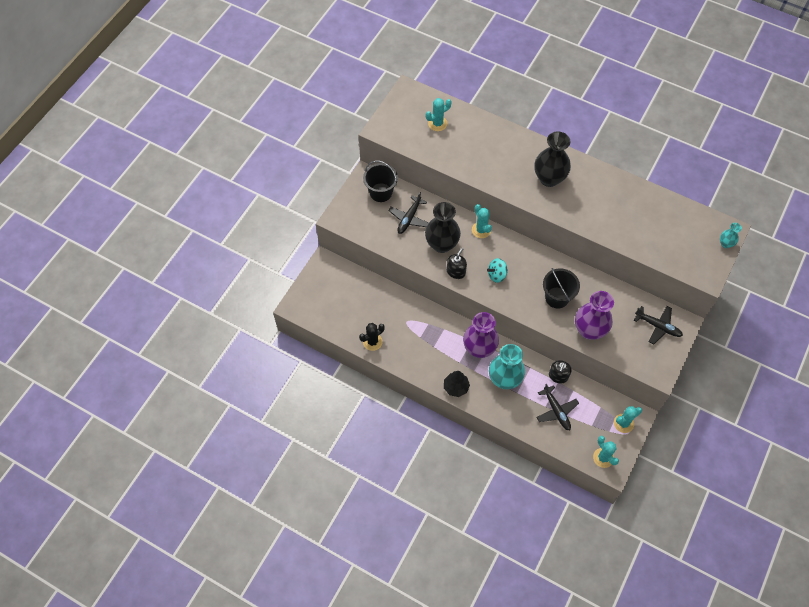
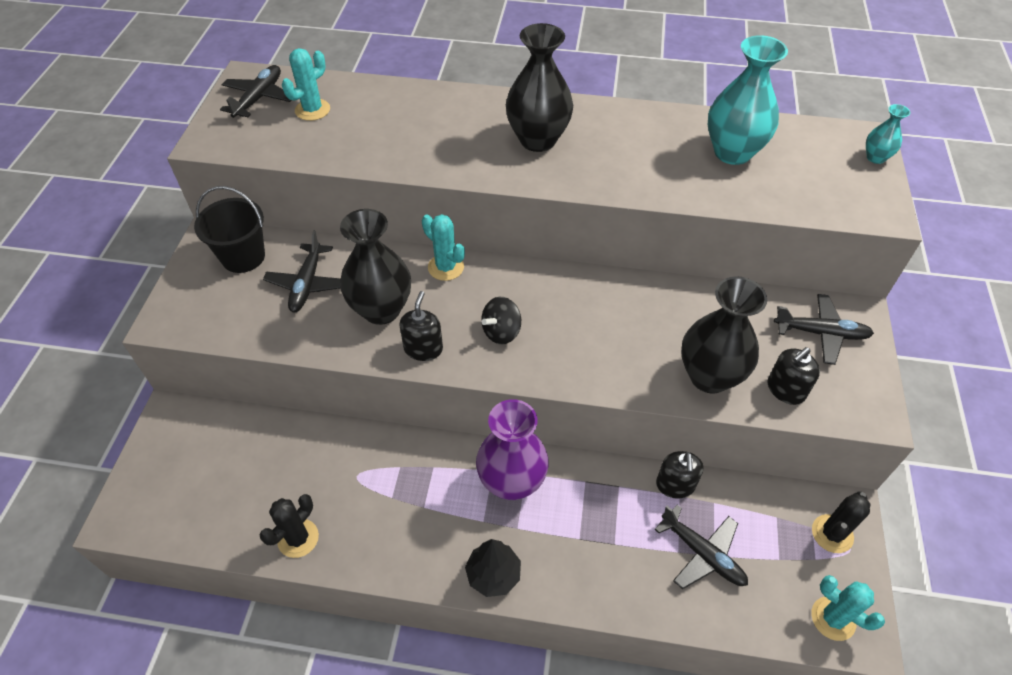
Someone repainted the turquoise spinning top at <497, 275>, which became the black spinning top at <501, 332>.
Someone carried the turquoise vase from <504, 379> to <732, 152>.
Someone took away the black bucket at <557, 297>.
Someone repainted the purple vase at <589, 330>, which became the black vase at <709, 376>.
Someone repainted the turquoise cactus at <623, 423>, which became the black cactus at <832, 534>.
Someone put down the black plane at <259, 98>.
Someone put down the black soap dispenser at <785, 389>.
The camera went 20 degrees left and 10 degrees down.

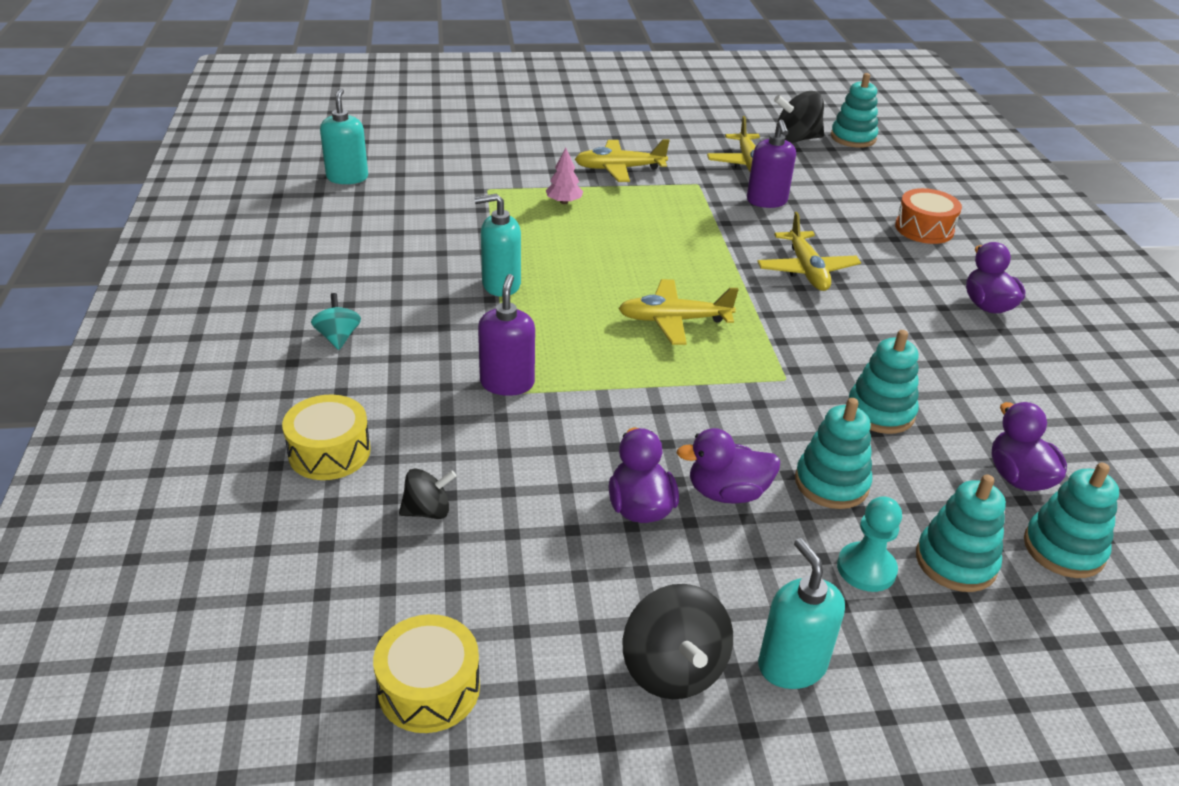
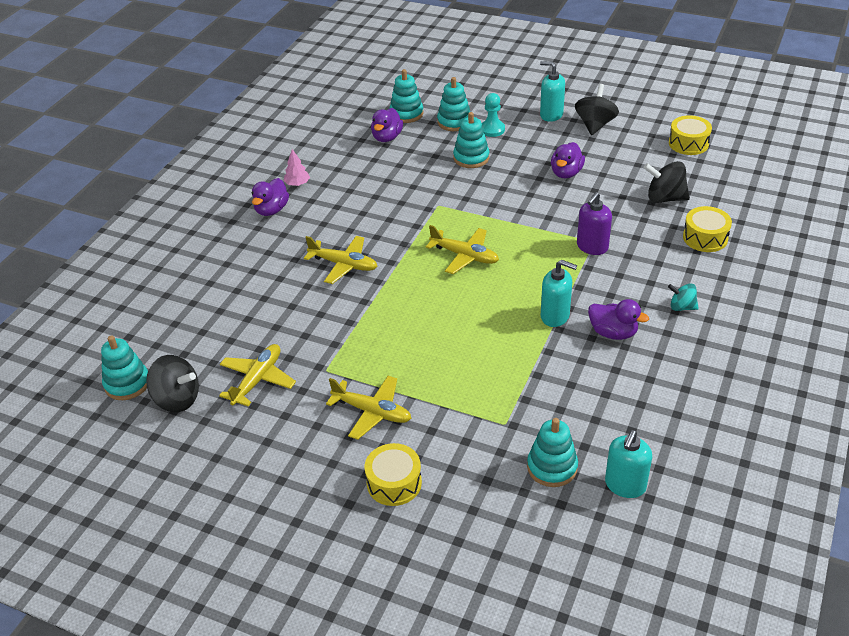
Someone rotated the turquoise spinning top at <338, 337> by 90 degrees clockwise.
Someone scaled the black spinning top at <428, 511> by 1.66.
Someone carried the pink tree from <564, 202> to <297, 184>.
Someone carried the purple duck from <727, 493> to <613, 333>.
Someone took away the purple soap dispenser at <766, 201>.
Someone rotated the yellow plane at <806, 270> by 90 degrees clockwise.
Someone rotated the turquoise soap dispenser at <791, 665> by 105 degrees clockwise.
Someone carried the turquoise stacking toy from <880, 412> to <552, 467>.
Someone took away the orange drum at <924, 229>.
Someone put down the yellow drum at <394, 483>.
The camera went 145 degrees left and 5 degrees up.

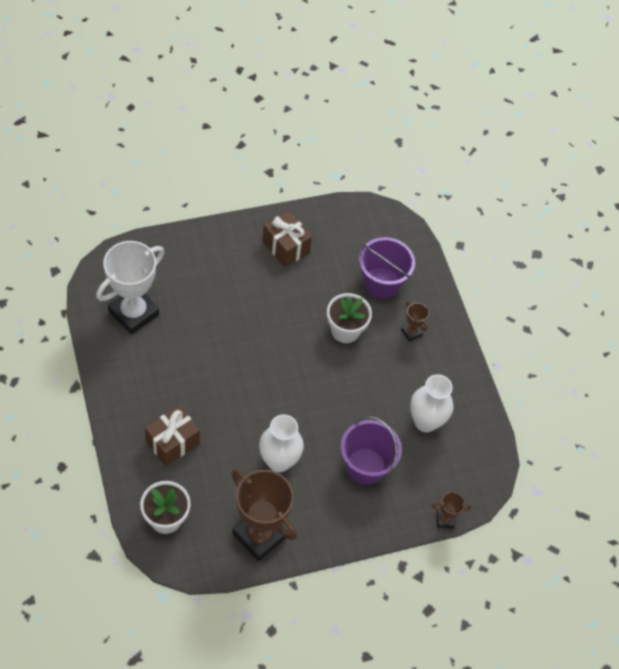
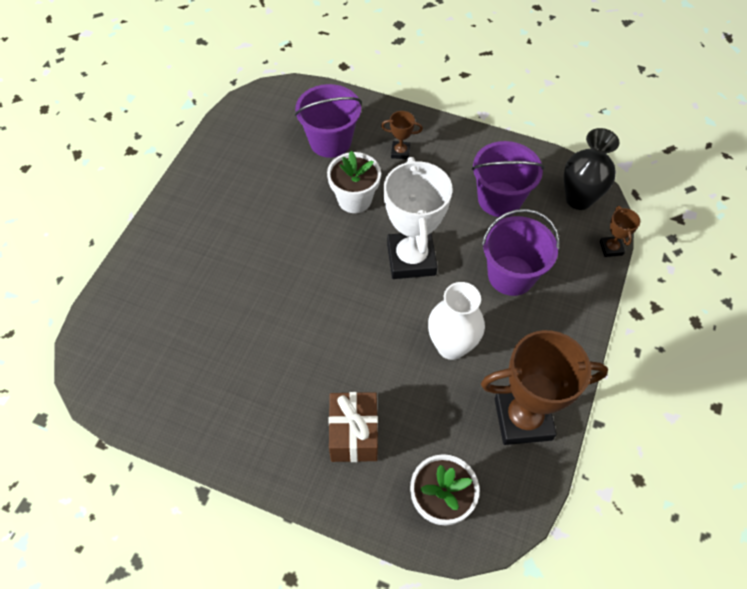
Someone carried the white trophy from <133, 313> to <411, 259>.
Someone took away the brown gift at <285, 247>.
Someone swapped the white vase at <425, 421> for the purple bucket at <499, 199>.
Someone rotated the brown trophy at <445, 519> by 45 degrees counterclockwise.
Someone put down the black vase at <578, 199>.
The camera went 45 degrees left and 0 degrees up.

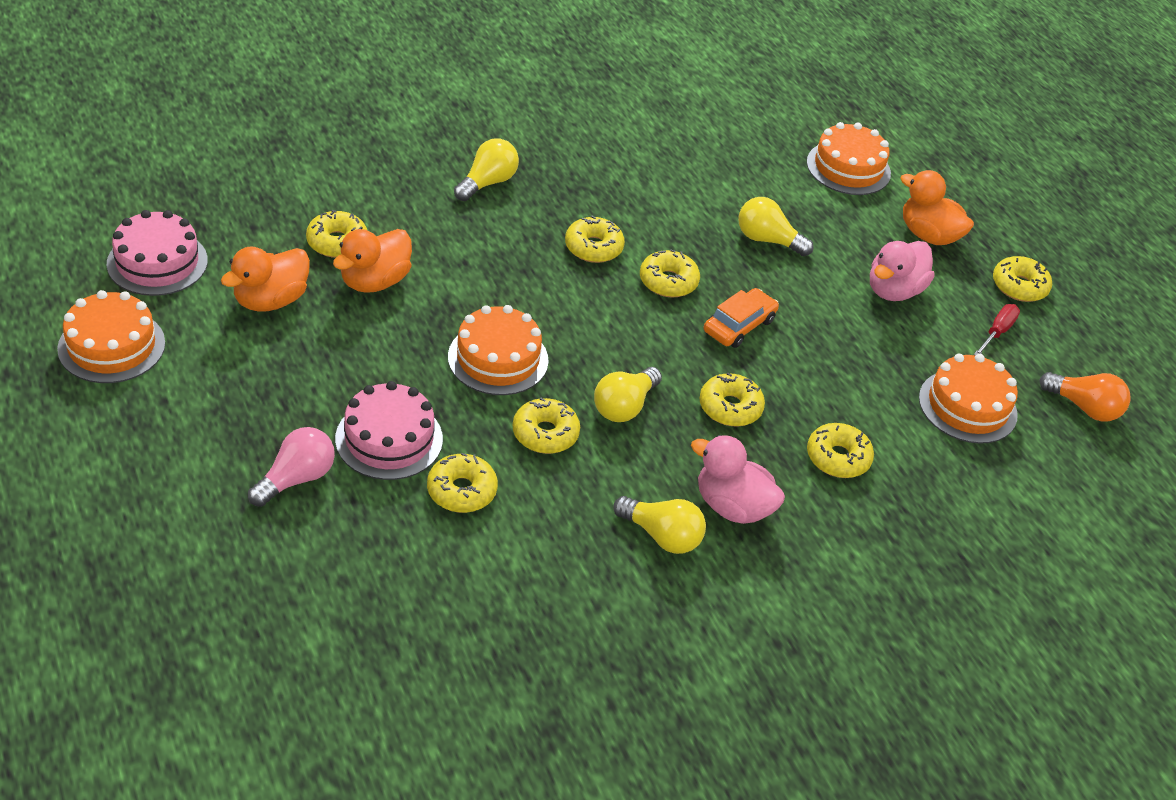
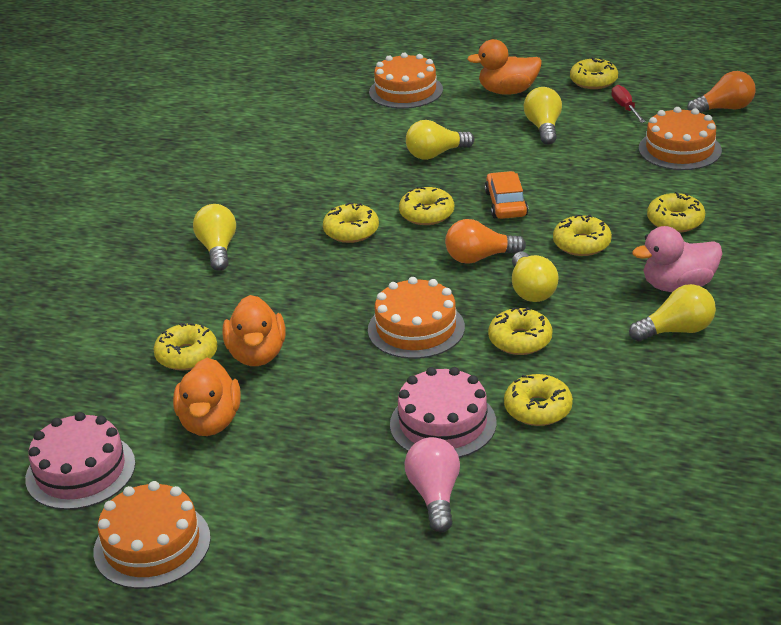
Someone swapped the pink duck at <894, 290> for the yellow light bulb at <543, 128>.
Someone put down the orange light bulb at <479, 258>.
The camera went 40 degrees left and 10 degrees down.

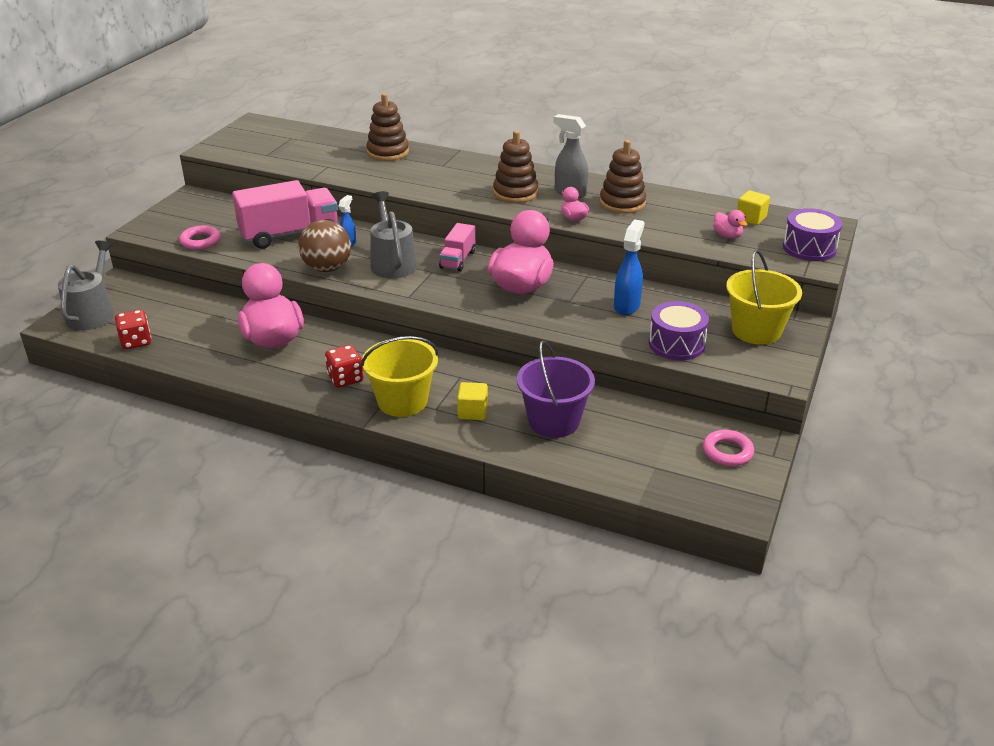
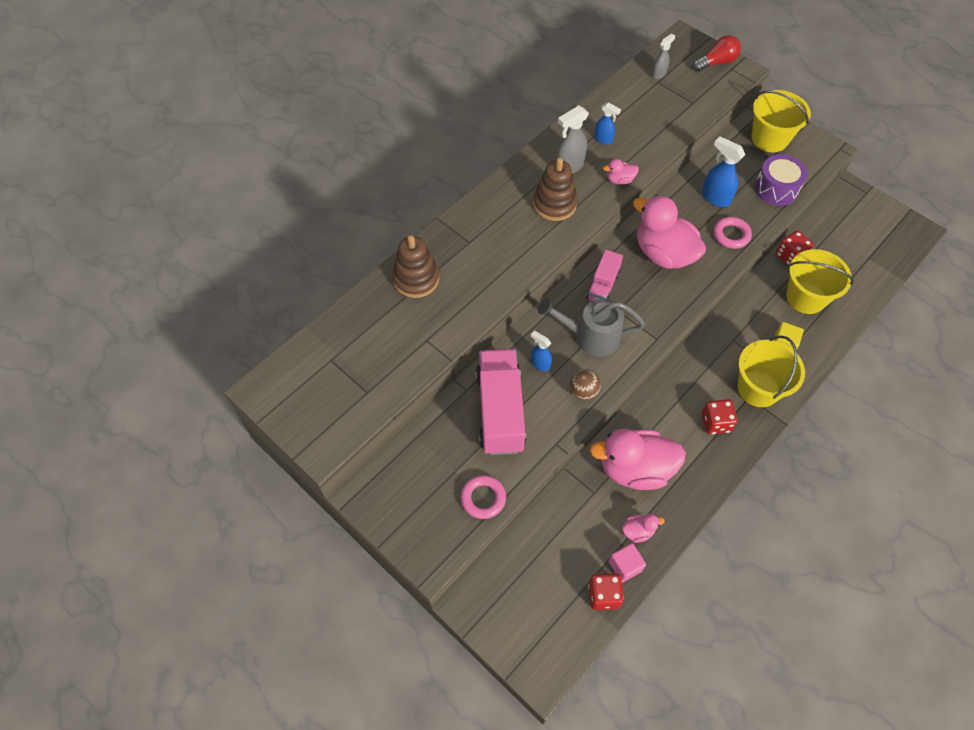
Someone took away the grey watering can at <93, 313>.
Someone scaled the brown ball at <327, 268> by 0.60.
Someone rotated the pink truck at <457, 260> by 75 degrees clockwise.
Someone repainted the purple bucket at <554, 421>, which became the yellow bucket at <805, 297>.
Someone swapped the brown stacking toy at <622, 203> for the blue spray bottle at <603, 139>.
Someone carried the pink ring from <727, 452> to <731, 235>.
Someone carried the pink duck from <727, 236> to <638, 531>.
Someone swapped the yellow cube at <751, 218> for the grey spray bottle at <659, 74>.
Someone swapped the purple drum at <809, 248> for the red light bulb at <716, 63>.
Someone put down the pink cube at <625, 566>.
Someone put down the red dice at <790, 256>.
The camera went 70 degrees left and 25 degrees up.

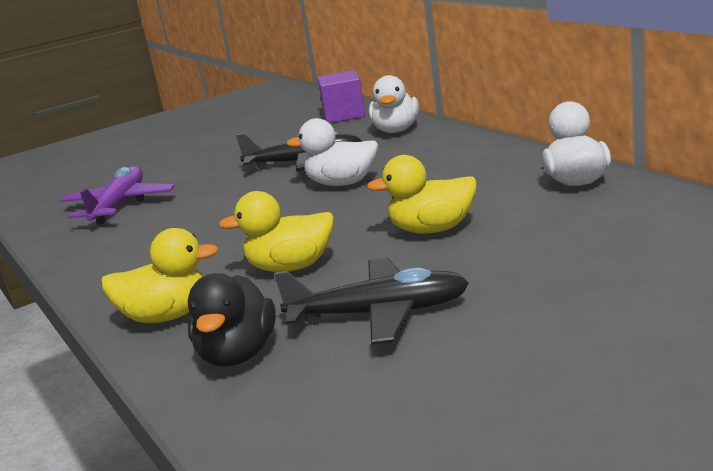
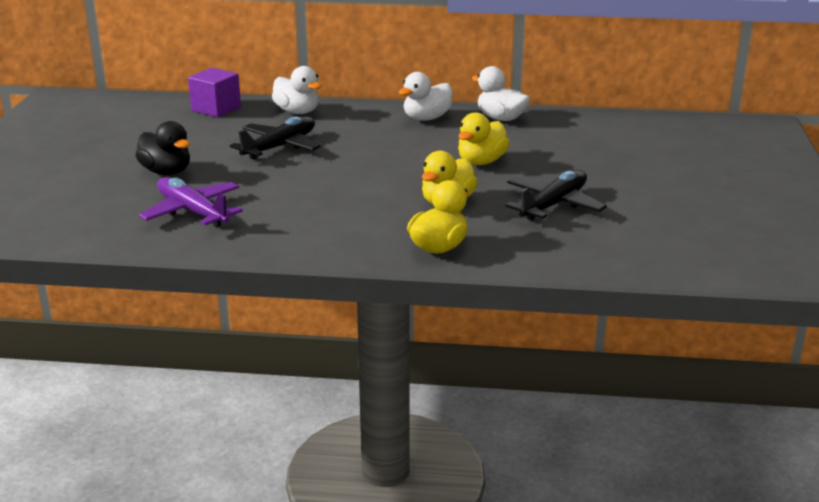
Someone carried the black duck from <238, 354> to <166, 172>.
Someone carried the white duck from <342, 183> to <426, 118>.
The camera went 55 degrees left and 5 degrees up.

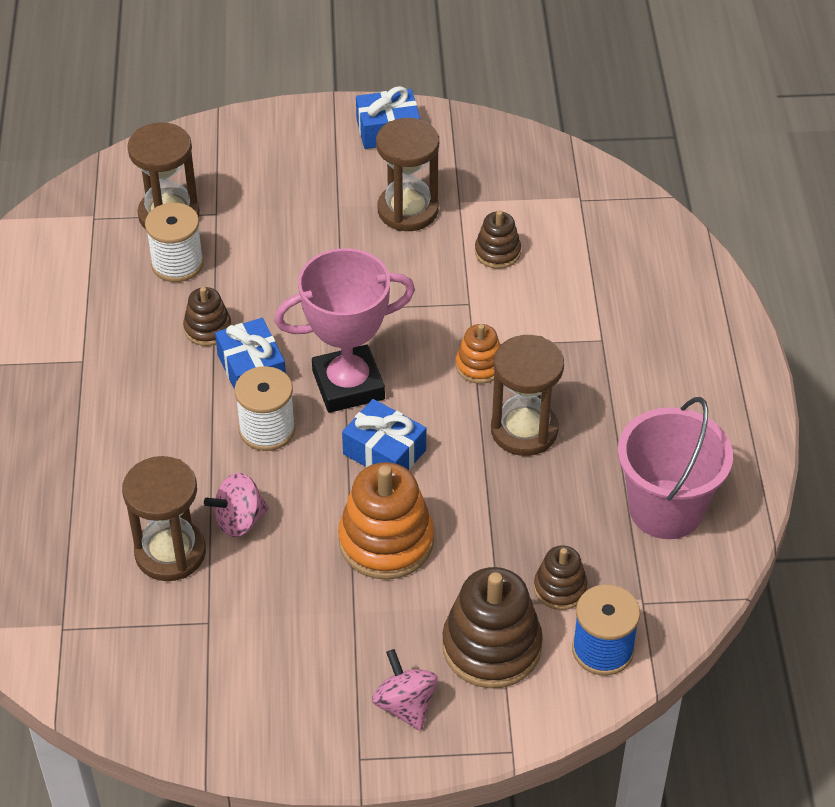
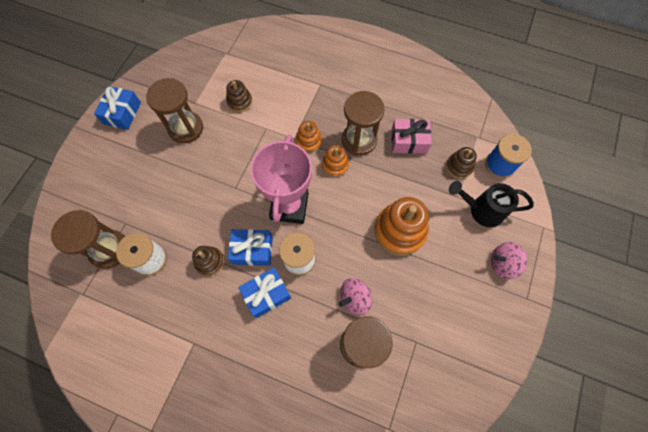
Someone rotated the pink spinning top at <239, 520> by 60 degrees clockwise.
Someone carried the blue gift from <384, 452> to <266, 294>.
Someone swapped the brown stacking toy at <491, 646> for the black watering can at <481, 210>.
Someone took away the pink bucket at <666, 509>.
Someone put down the orange stacking toy at <335, 165>.
Someone put down the pink gift at <409, 141>.
The camera went 65 degrees left and 20 degrees up.

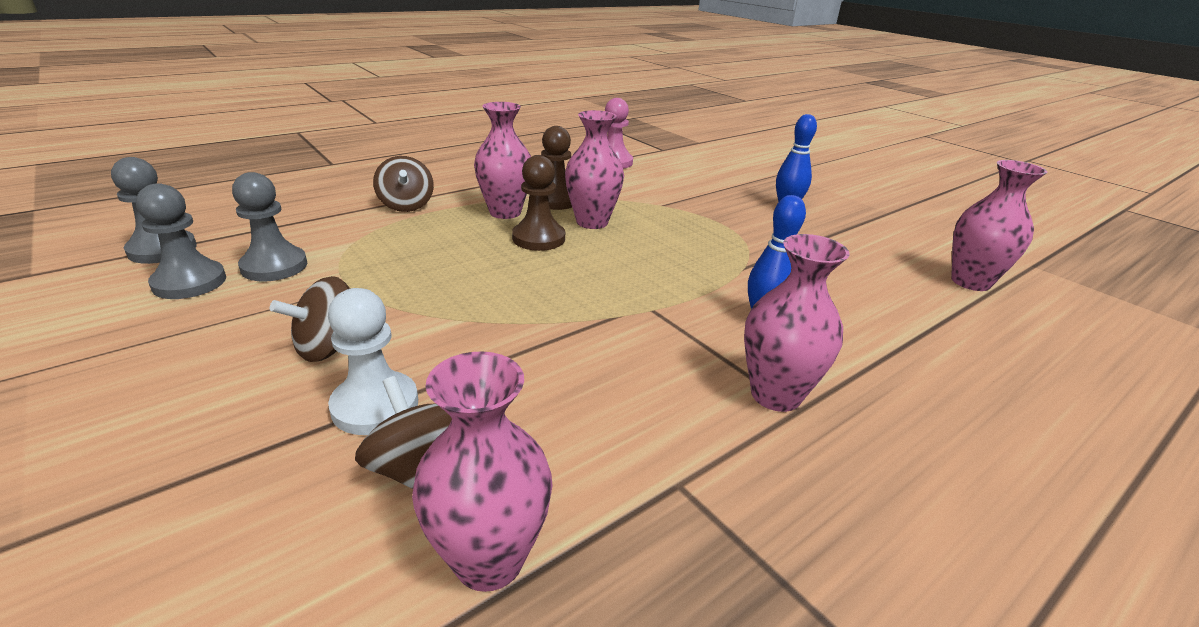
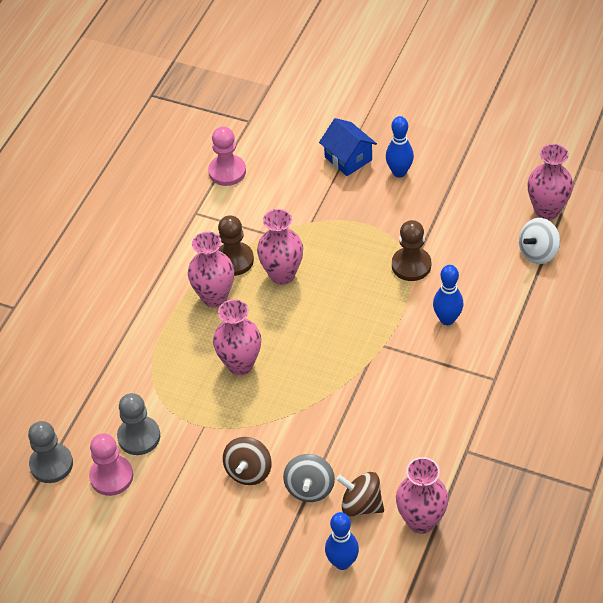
Someone repainted the grey pawn at <189, 282>, which became the pink pawn at <111, 476>.
Someone swapped the white pawn at <375, 405> for the grey spinning top at <309, 488>.
Someone took away the brown spinning top at <406, 205>.
Someone carried the brown pawn from <538, 238> to <411, 265>.
Someone carried the pink vase from <775, 395> to <240, 364>.
Someone put down the blue house at <348, 158>.
Someone put down the blue bowling pin at <342, 562>.
Someone put down the white spinning top at <538, 252>.
The camera went 25 degrees left and 20 degrees up.

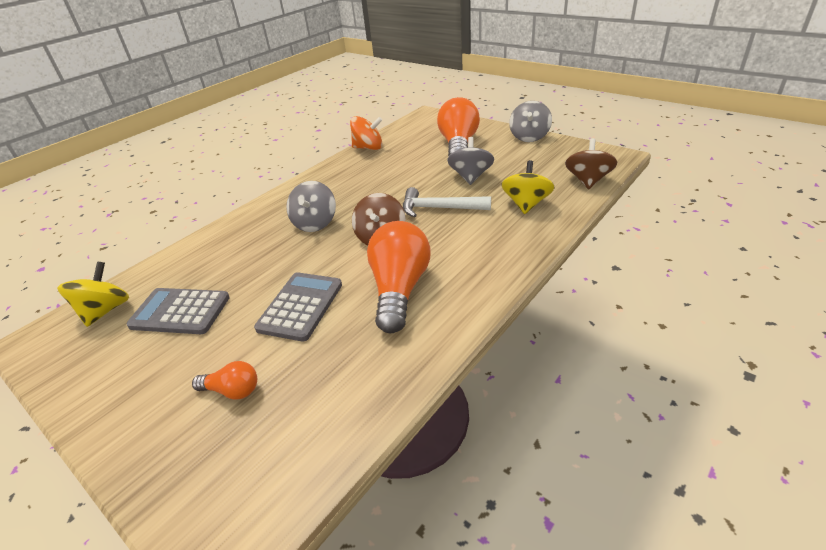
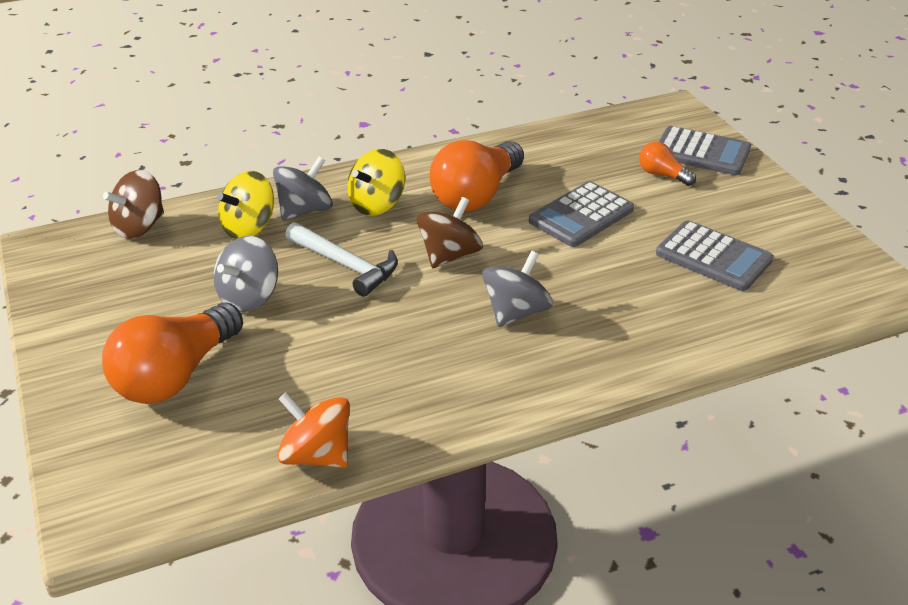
Someone carried the yellow spinning top from <105, 310> to <377, 204>.
Someone carried the grey spinning top from <529, 137> to <305, 211>.
Someone put down the grey calculator at <701, 152>.
The camera went 155 degrees left and 0 degrees up.

